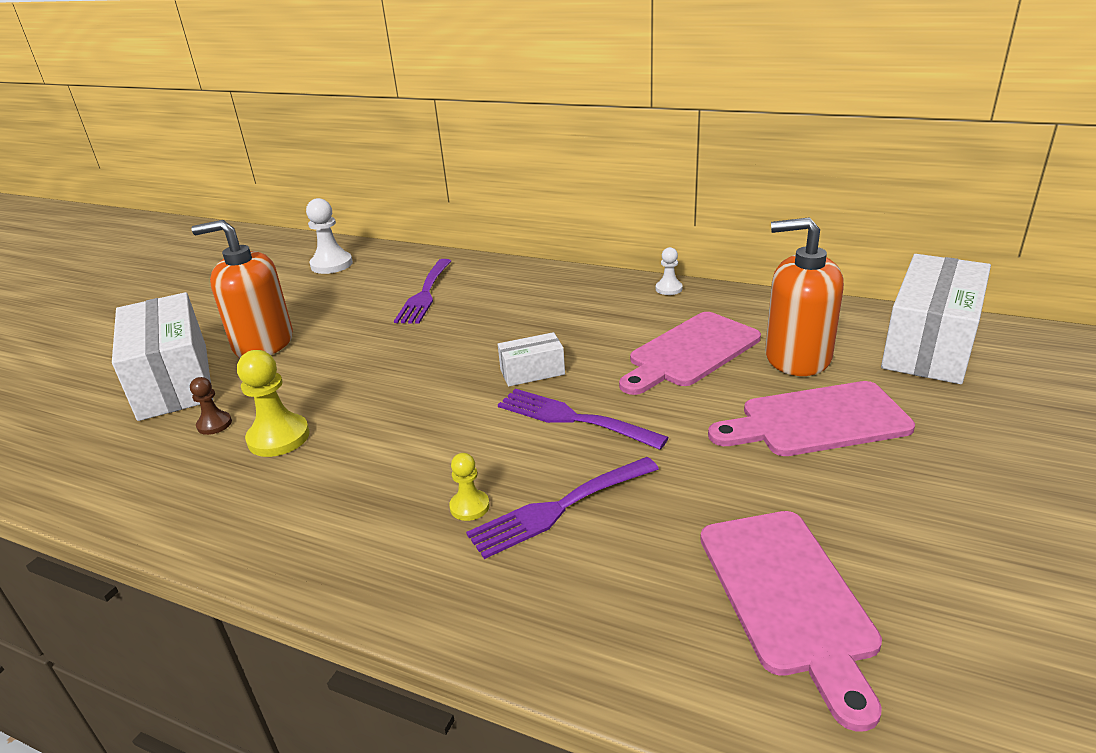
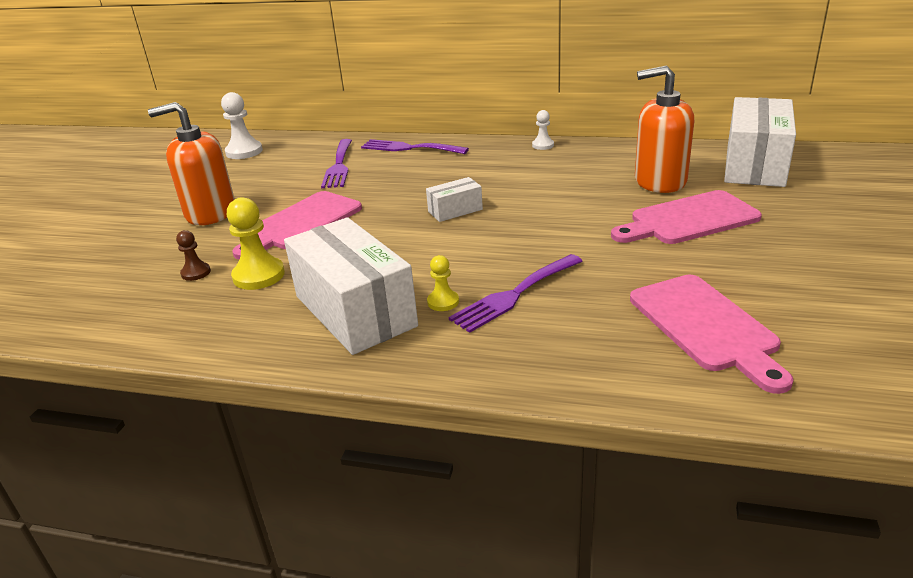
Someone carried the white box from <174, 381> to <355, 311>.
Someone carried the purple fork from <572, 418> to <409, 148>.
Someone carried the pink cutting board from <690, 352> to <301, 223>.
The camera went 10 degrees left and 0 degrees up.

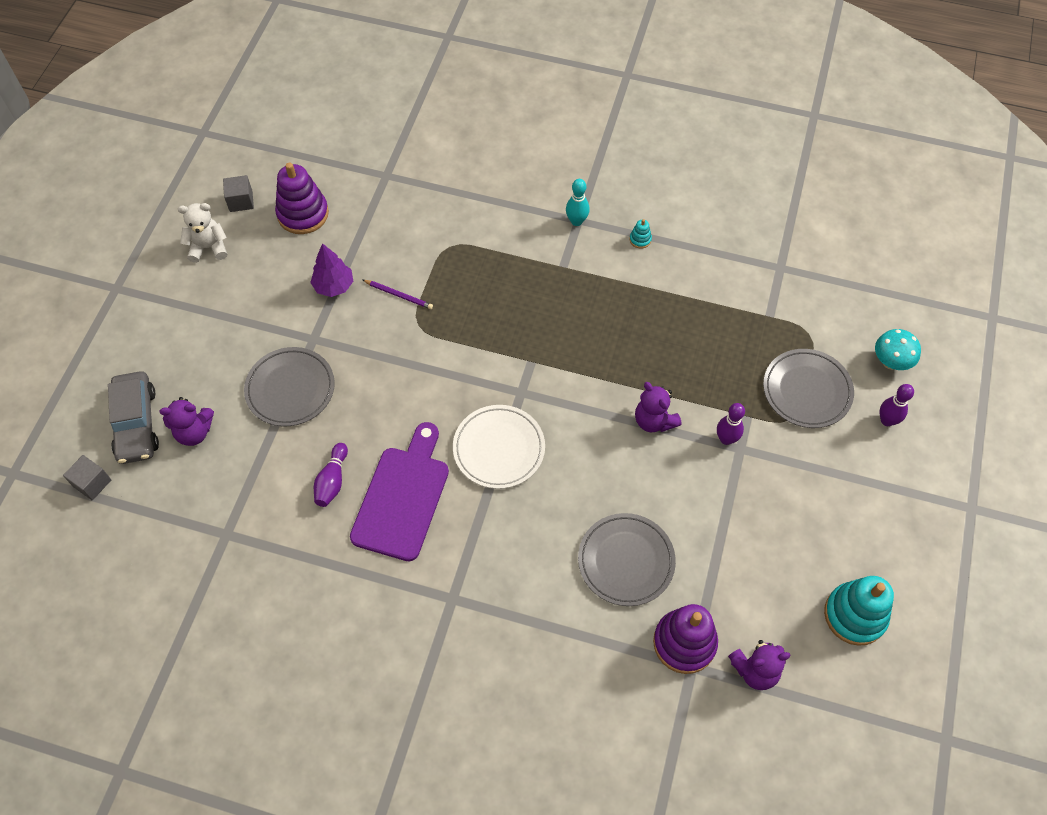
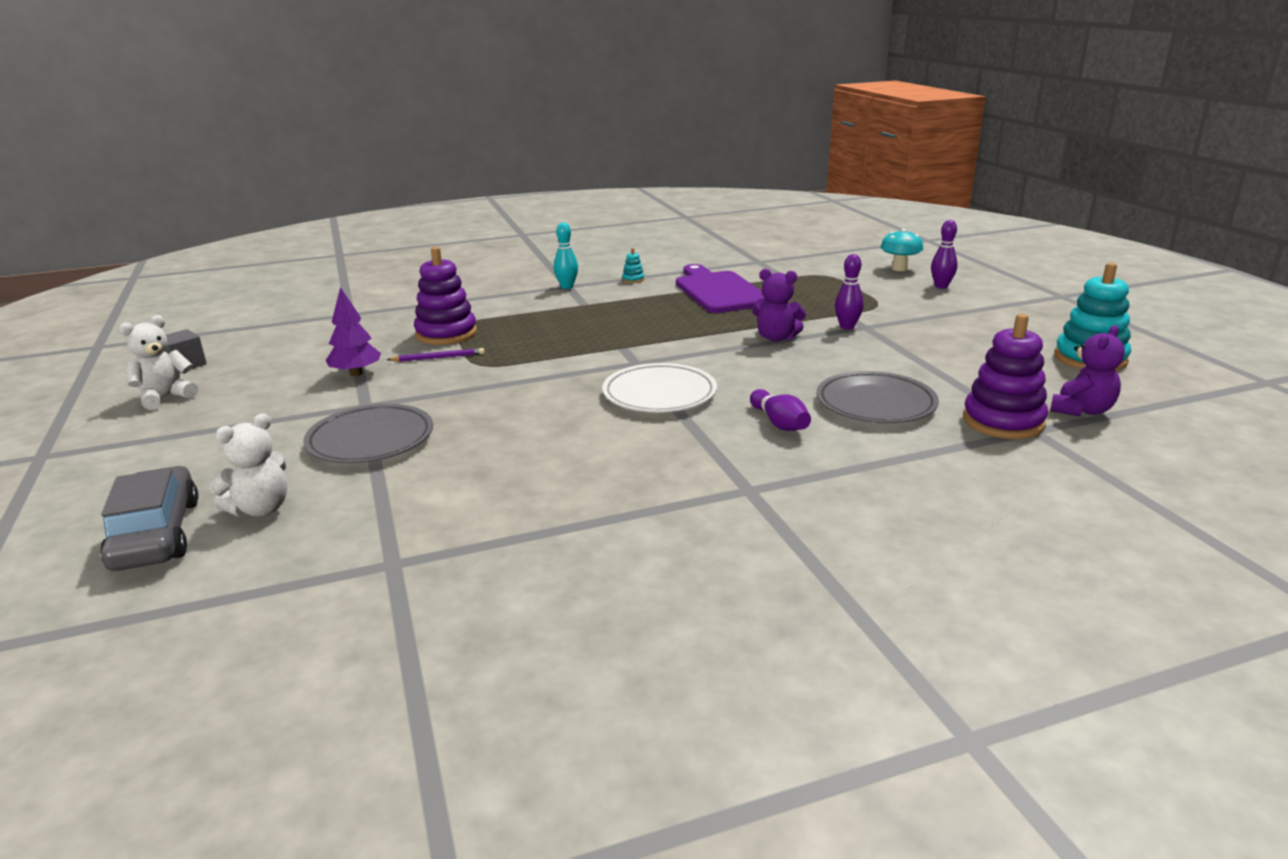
Someone took away the grey cube at <92, 483>.
Someone rotated the grey car at <136, 423> by 150 degrees counterclockwise.
Someone repainted the purple teddy bear at <194, 432>, which became the white teddy bear at <260, 509>.
Someone carried the purple stacking toy from <303, 214> to <446, 334>.
Someone carried the purple bowling pin from <332, 481> to <779, 423>.
Someone carried the purple cutting board from <402, 497> to <718, 291>.
Someone took away the grey plate at <807, 390>.
The camera went 35 degrees left and 35 degrees down.

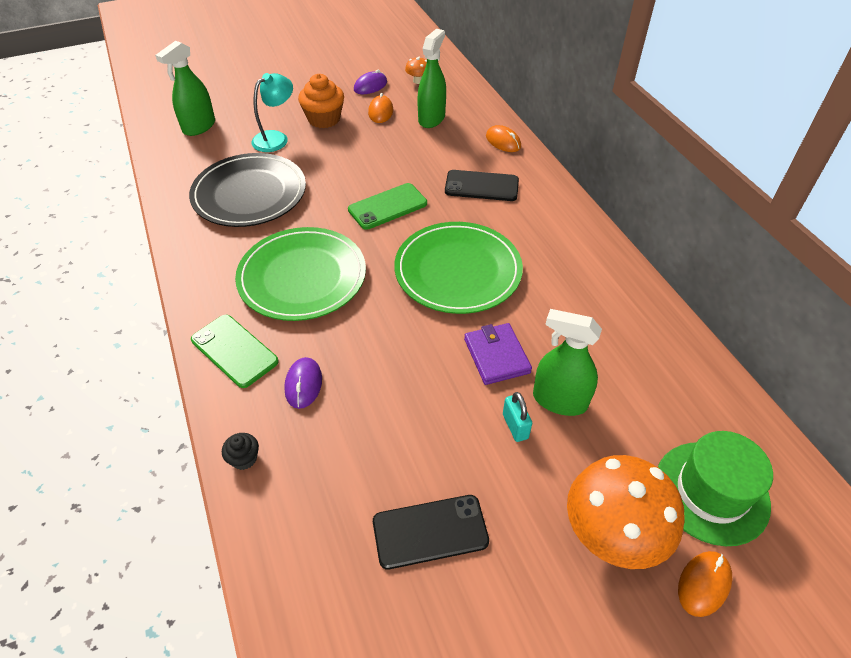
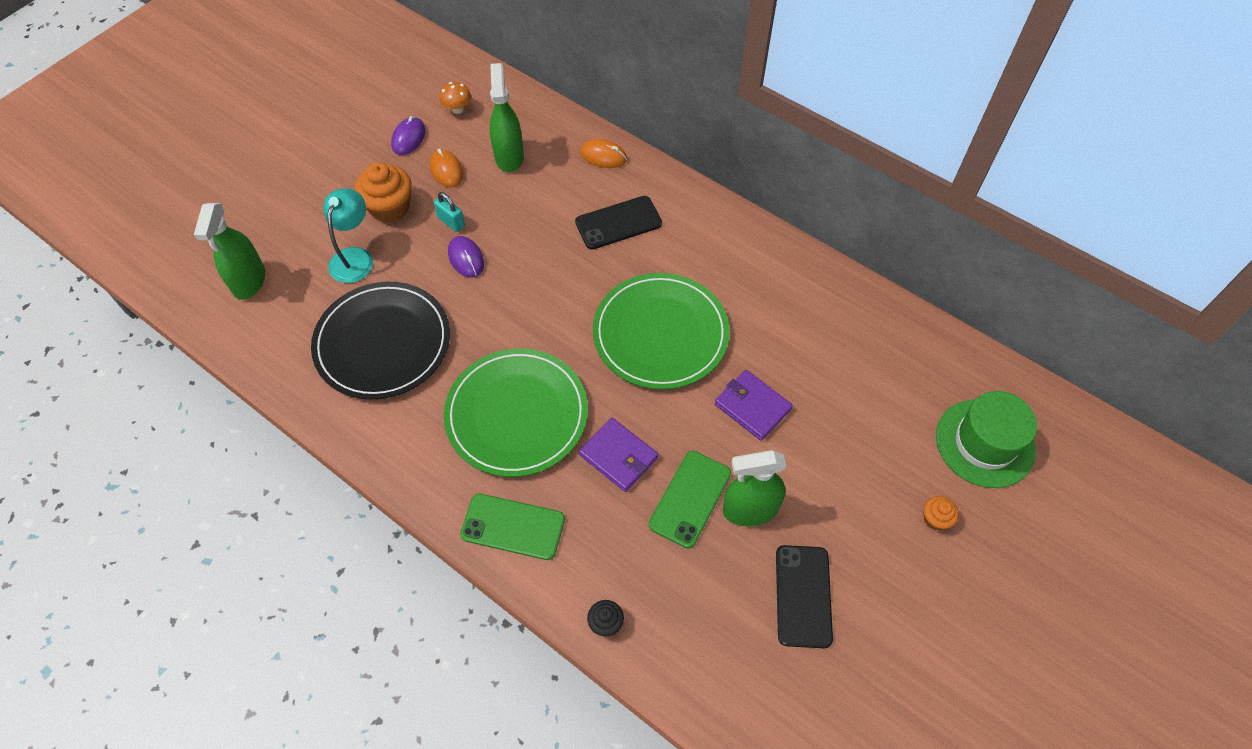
Someone carried the purple mouse from <303, 384> to <466, 258>.
Someone carried the green phone from <387, 206> to <690, 499>.
Someone rotated the black phone at <430, 532> by 45 degrees counterclockwise.
Someone carried the turquoise padlock from <515, 426> to <451, 222>.
Someone carried the green spray bottle from <559, 400> to <749, 510>.
Someone swapped the orange mushroom at <612, 534> for the orange cupcake at <935, 519>.
Someone took away the orange mouse at <704, 584>.
Someone put down the purple wallet at <618, 456>.
The camera went 30 degrees left and 10 degrees up.

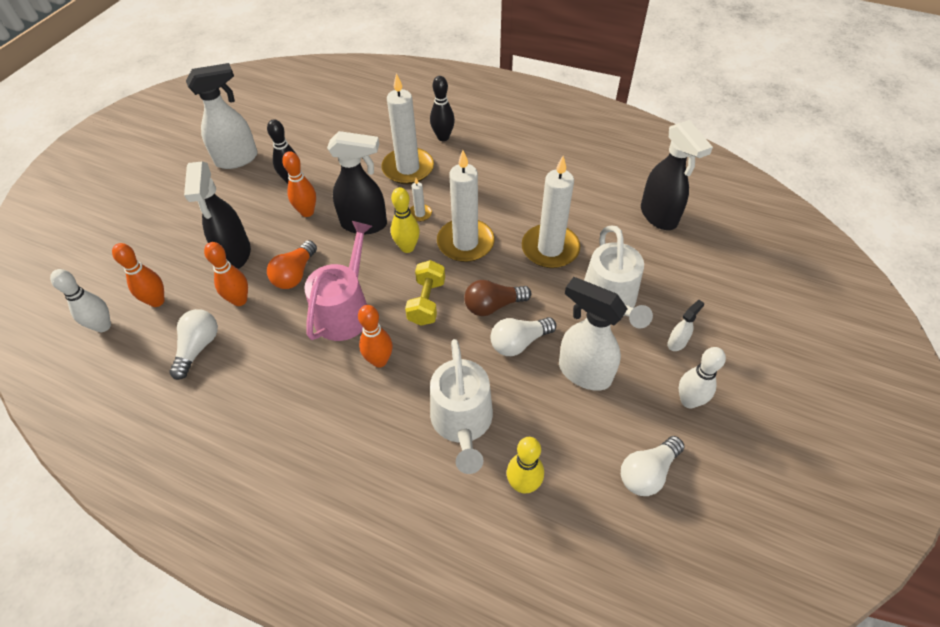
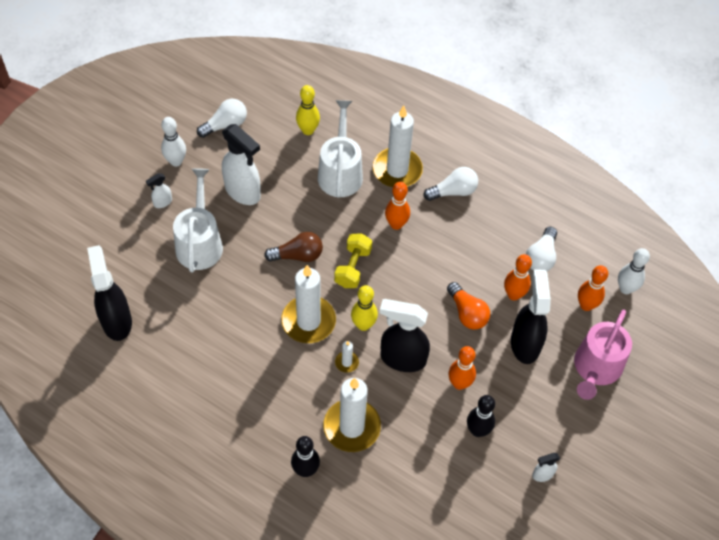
Someone scaled the white spray bottle at <237, 159> by 0.46.
Someone rotated the orange light bulb at <295, 274> by 120 degrees clockwise.
Someone carried the pink watering can from <345, 310> to <596, 368>.
Someone carried the white light bulb from <519, 342> to <453, 191>.
Someone carried the white candle from <550, 249> to <397, 170>.
The camera went 175 degrees left and 5 degrees up.

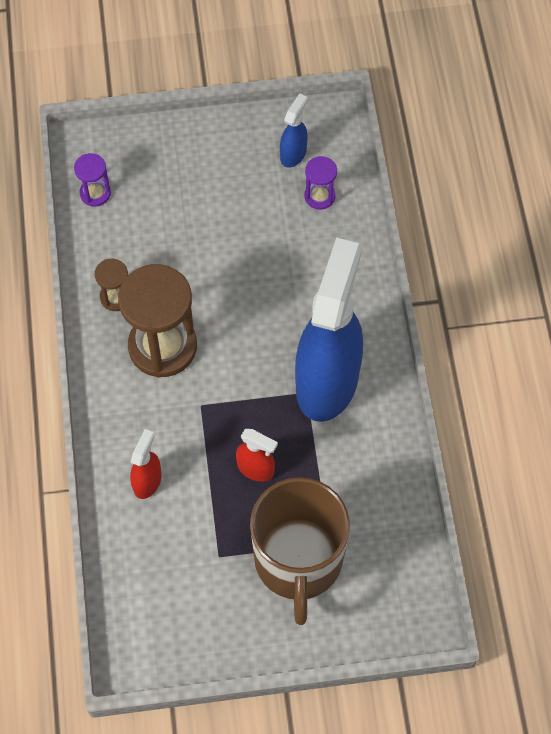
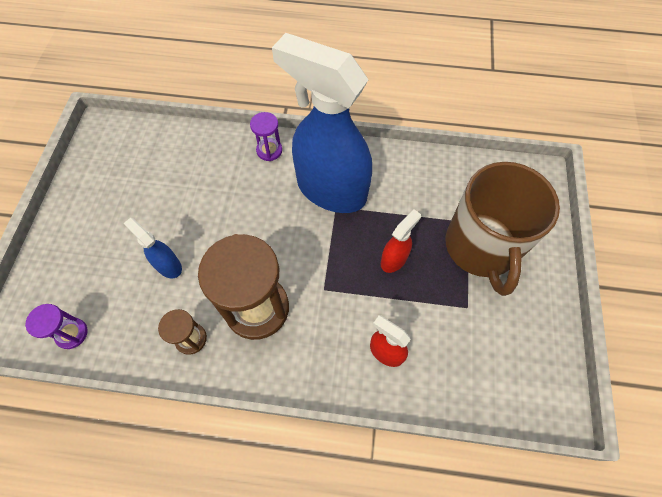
Someone rotated the brown mug at <298, 562> by 75 degrees clockwise.
Someone carried the blue spray bottle from <293, 154> to <168, 265>.
Someone carried the purple hourglass from <319, 196> to <269, 150>.
The camera went 75 degrees left and 0 degrees up.

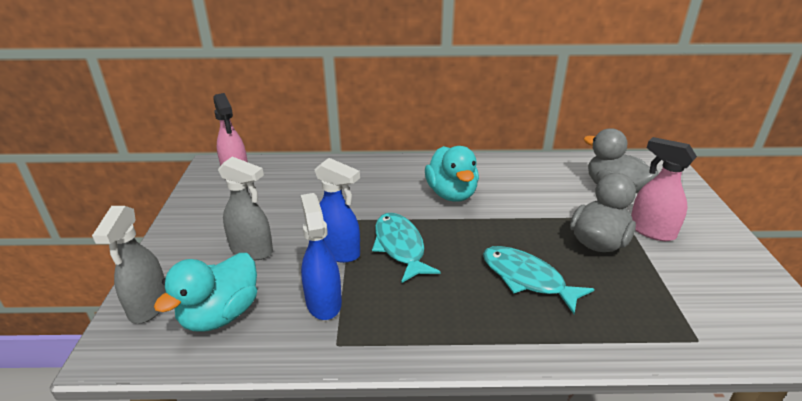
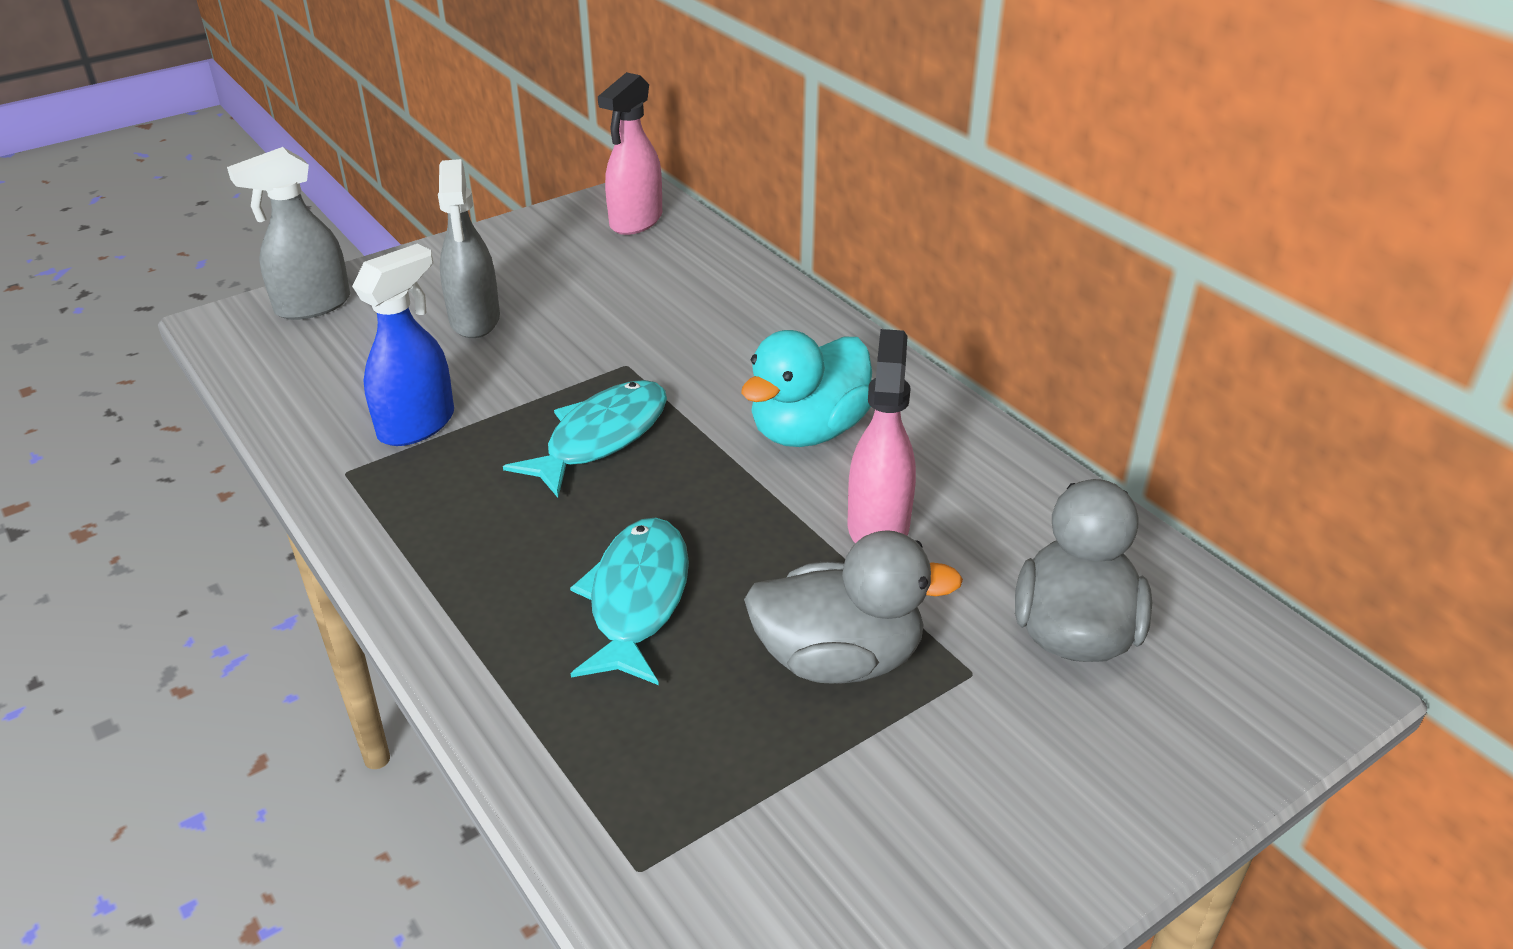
Someone took away the turquoise duck at <220, 315>.
Someone took away the blue spray bottle at <339, 252>.
Someone carried the pink spray bottle from <651, 230> to <878, 526>.
The camera went 55 degrees right and 5 degrees up.

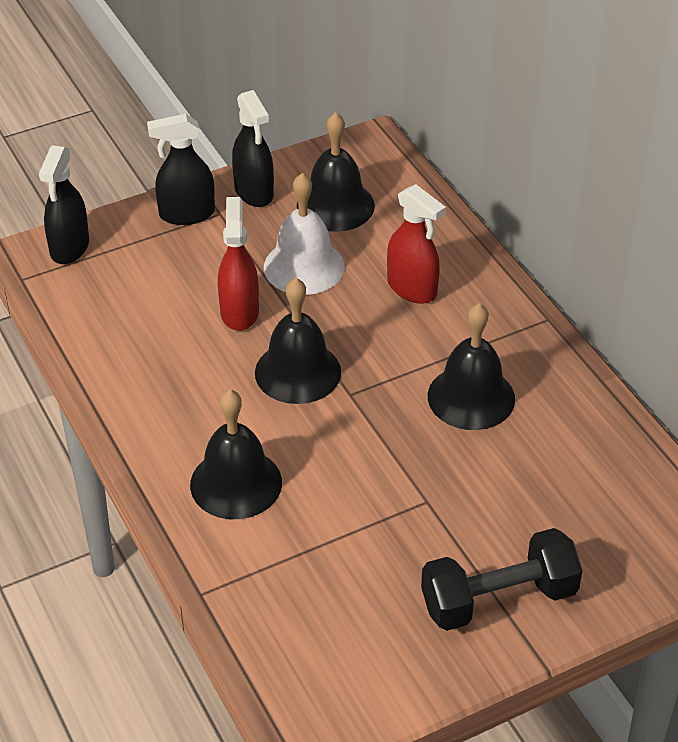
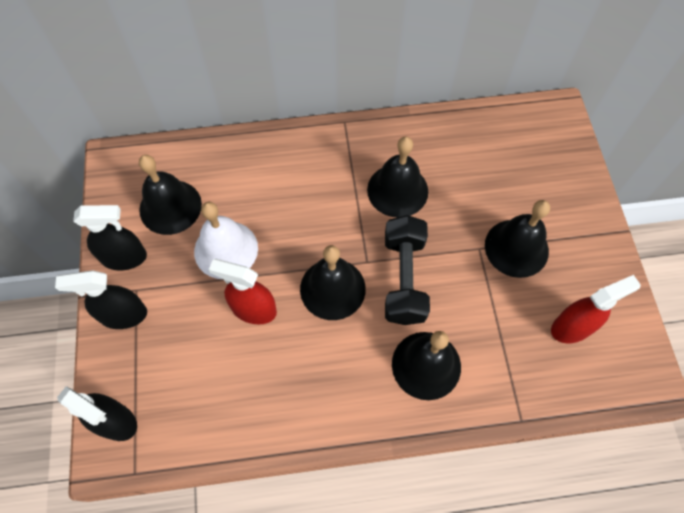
Someone rotated the black spray bottle at <186, 214> by 75 degrees clockwise.
Someone carried the red spray bottle from <412, 288> to <572, 327>.
Someone carried the black dumbbell from <498, 599> to <404, 278>.
Someone put down the black bell at <516, 248>.
The camera went 70 degrees left and 20 degrees up.

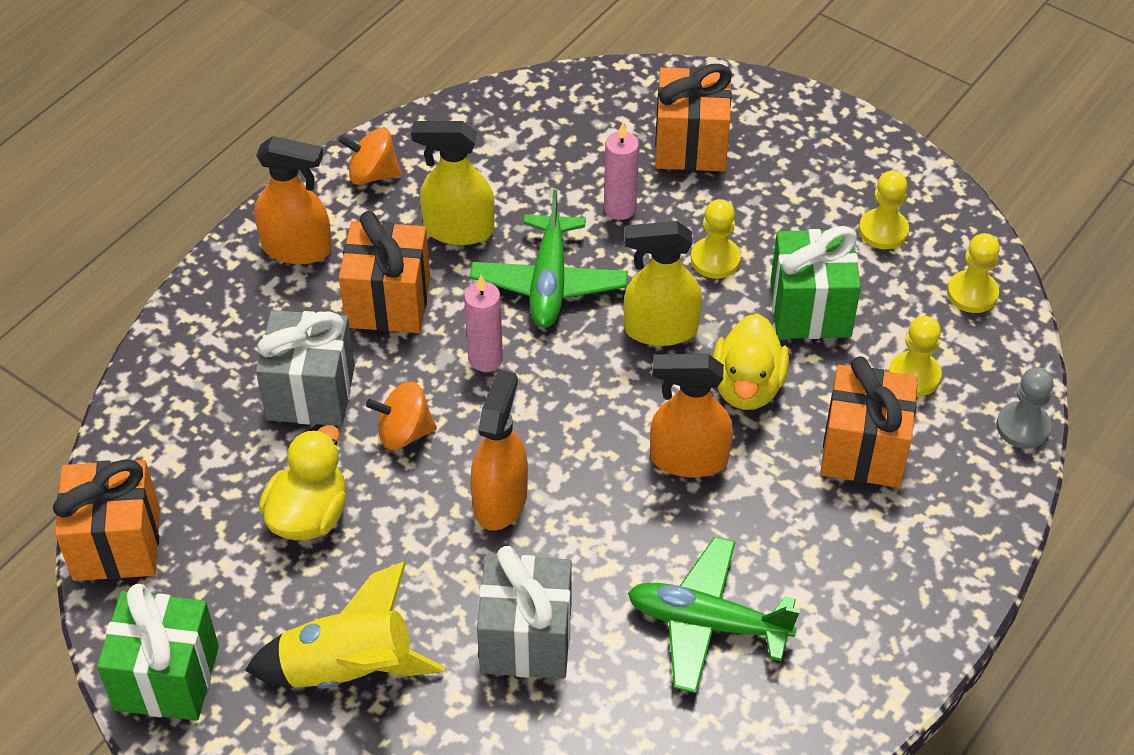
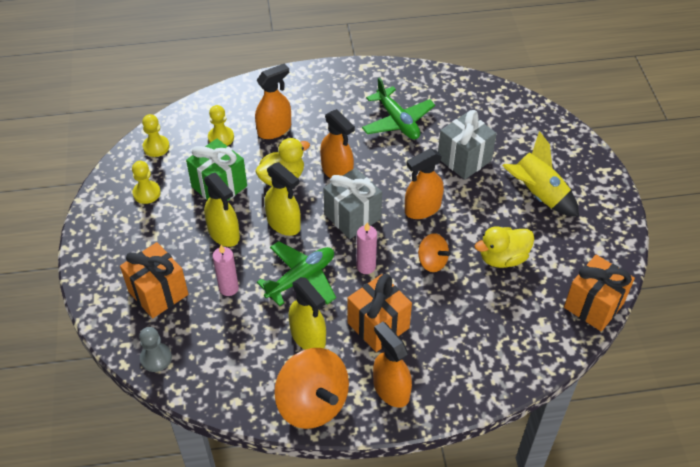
Someone took away the green gift at <167, 678>.
Someone carried the grey gift from <310, 393> to <352, 217>.
Someone scaled the orange spinning top at <372, 174> by 1.87.
Someone swapped the yellow pawn at <715, 259> for the yellow spray bottle at <224, 234>.
Someone swapped the orange gift at <863, 450> for the orange spray bottle at <274, 129>.
Someone carried the grey pawn from <1023, 427> to <156, 358>.
The camera went 135 degrees left and 0 degrees up.

